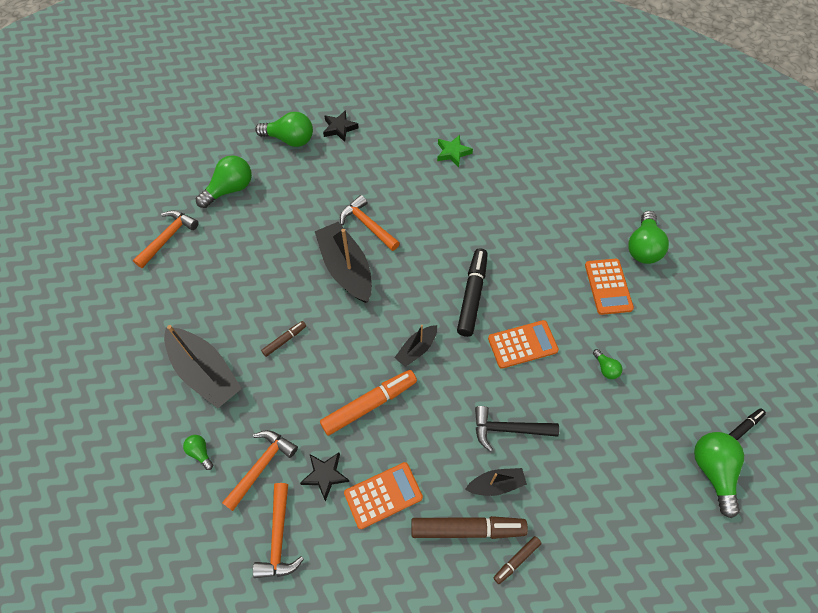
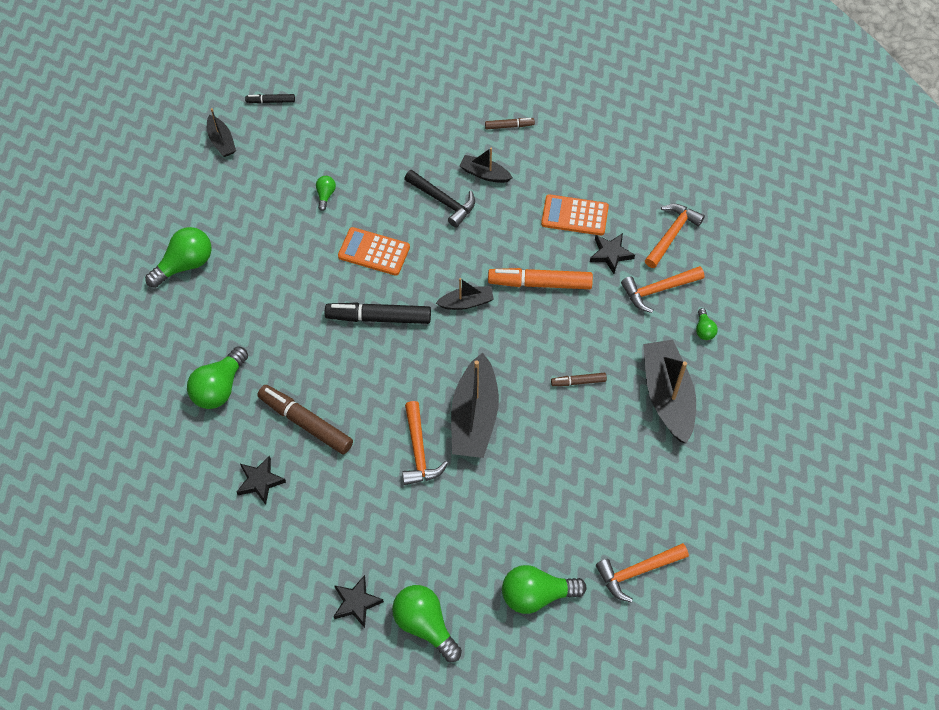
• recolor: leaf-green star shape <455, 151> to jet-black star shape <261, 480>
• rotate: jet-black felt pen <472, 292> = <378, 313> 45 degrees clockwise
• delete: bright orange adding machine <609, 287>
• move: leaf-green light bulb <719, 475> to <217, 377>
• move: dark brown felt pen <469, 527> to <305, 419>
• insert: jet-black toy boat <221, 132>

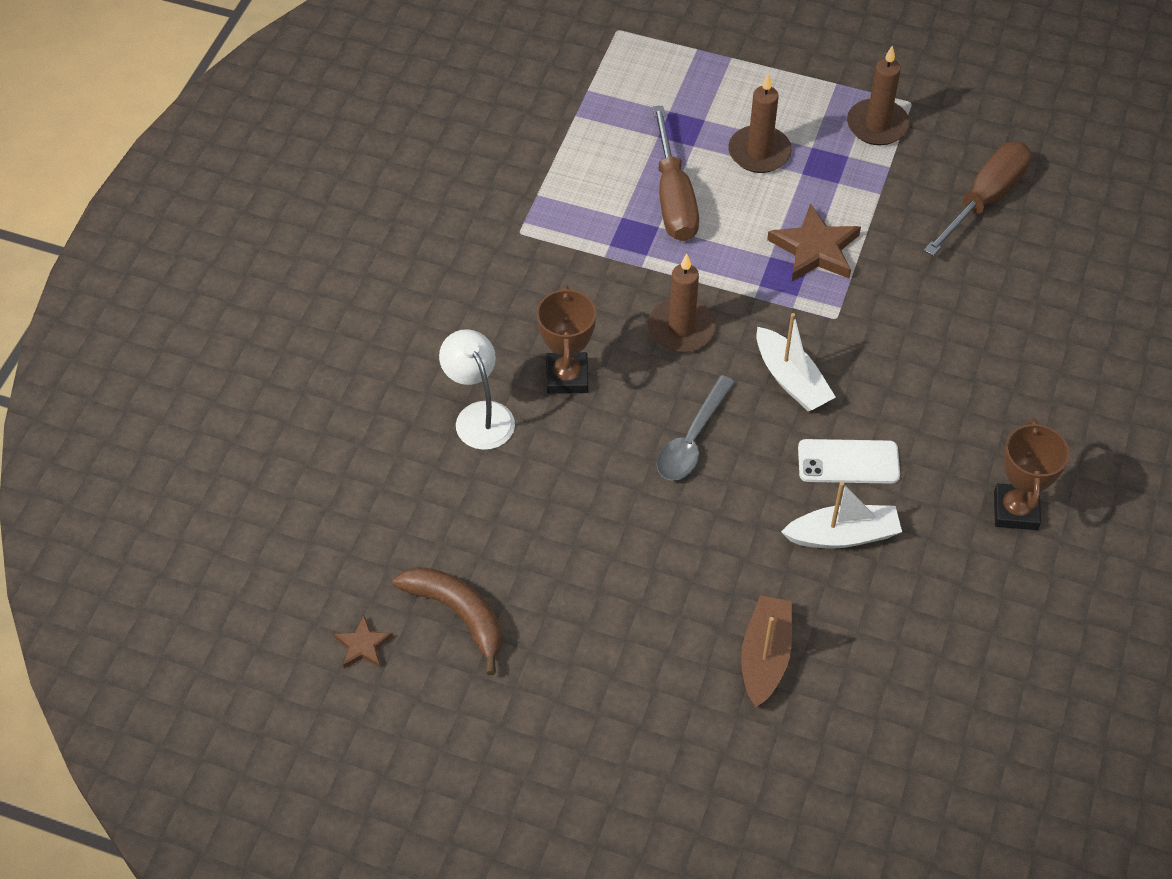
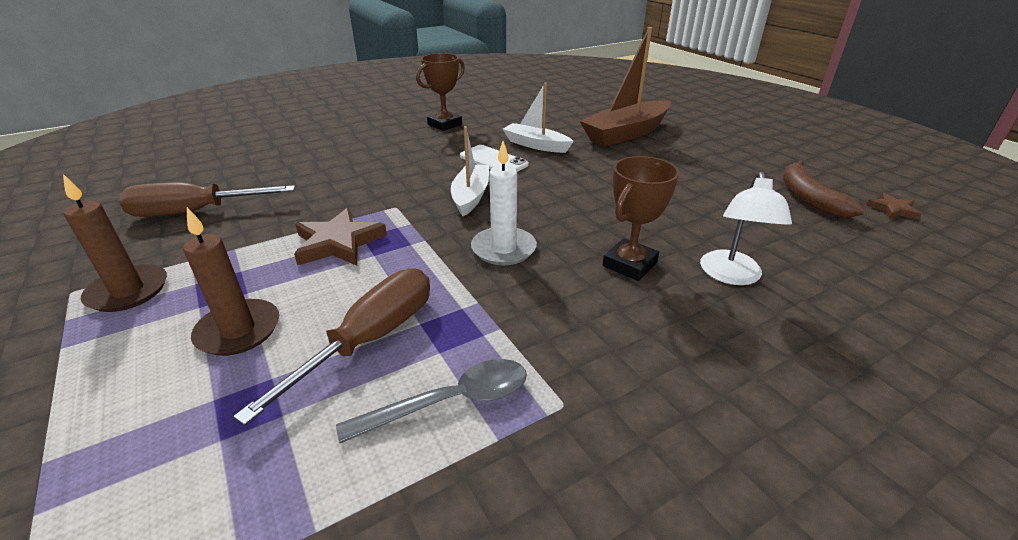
• recolor: dark brown candle <682, 303> to snow-white candle <504, 203>
• move: ash-grey tablespoon <695, 428> to <431, 401>
• resize: dark brown toy boat <766, 651> = <625, 86> x1.63

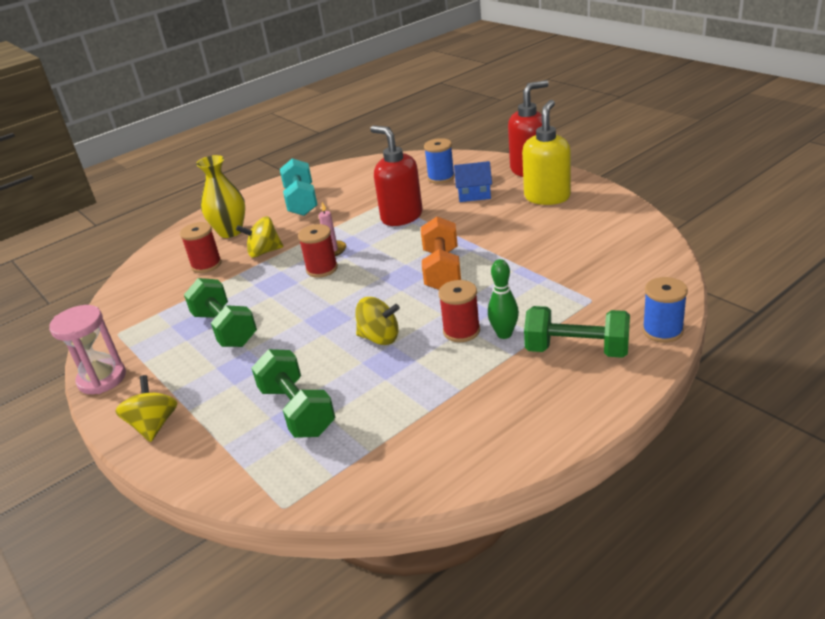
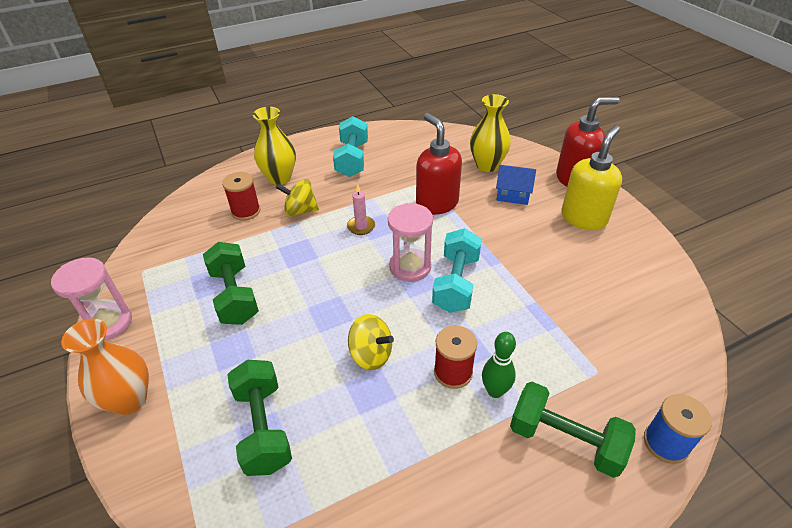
• replace: royal blue spool <439, 161> to golden tall vase <490, 133>
• recolor: bright orange free weight <441, 253> to teal free weight <457, 270>
• delete: scarlet spool <318, 251>
• replace: golden toy top <146, 408> to bright orange tall vase <105, 367>
• insert: pink sand timer <410, 242>

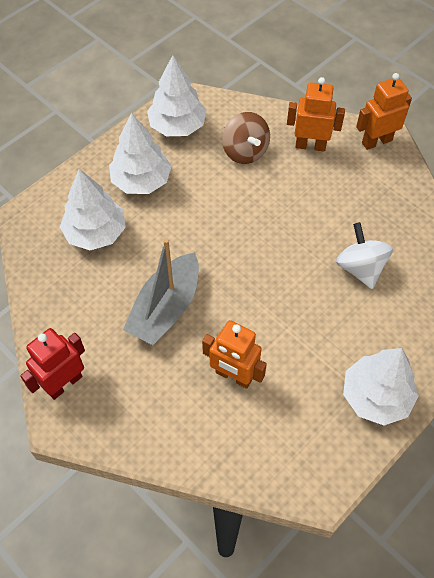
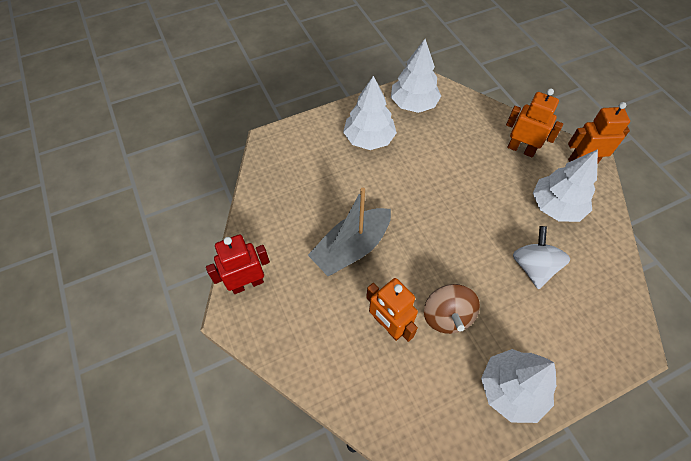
• move: dark brown toy top <246, 138> to <452, 309>
• move: snow-white toy tree <93, 209> to <565, 185>

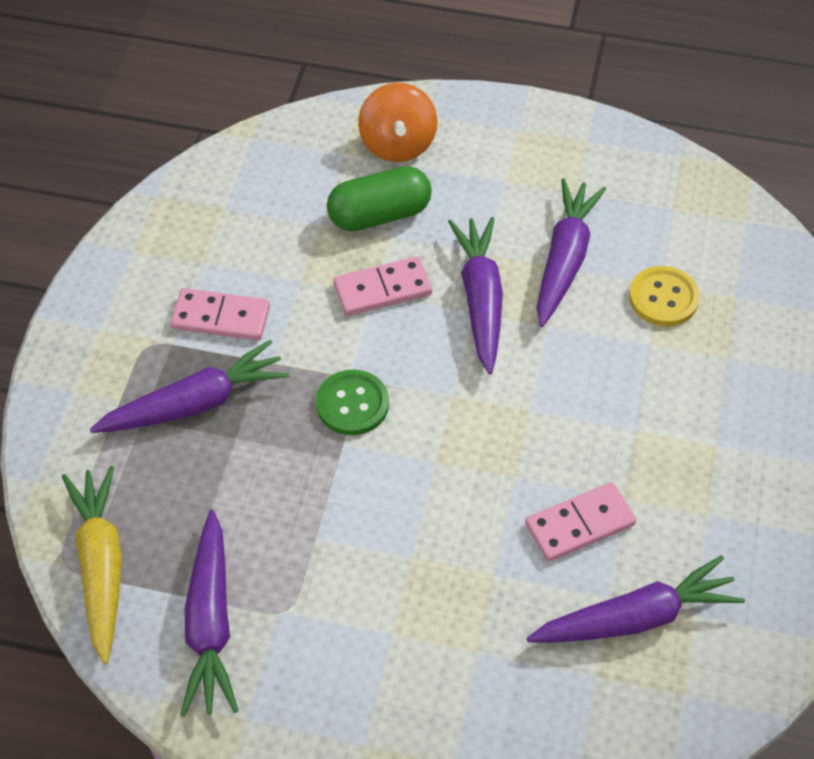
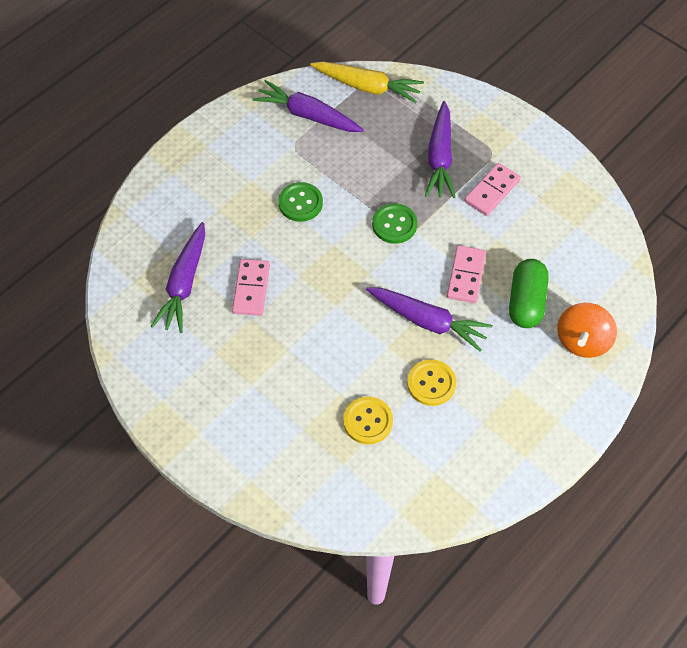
• rotate: bright orange toy top <398, 122> = <587, 330> 90 degrees counterclockwise
• replace: violet root vegetable <571, 252> to golden sewing button <431, 382>
• insert: leaf-green sewing button <300, 202>

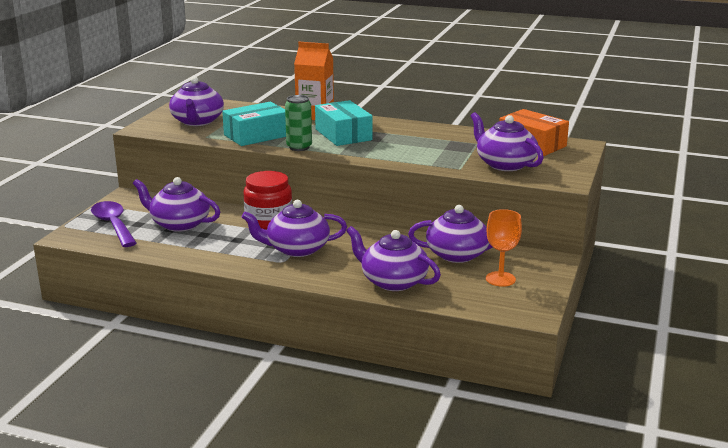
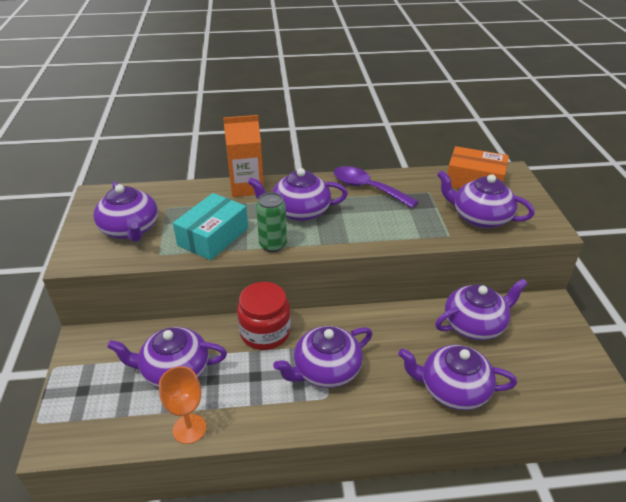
• replace: teal parcel <344, 123> to violet teapot <298, 194>
• move: violet tablespoon <114, 224> to <376, 187>
• move: bright orange wine glass <504, 248> to <182, 405>

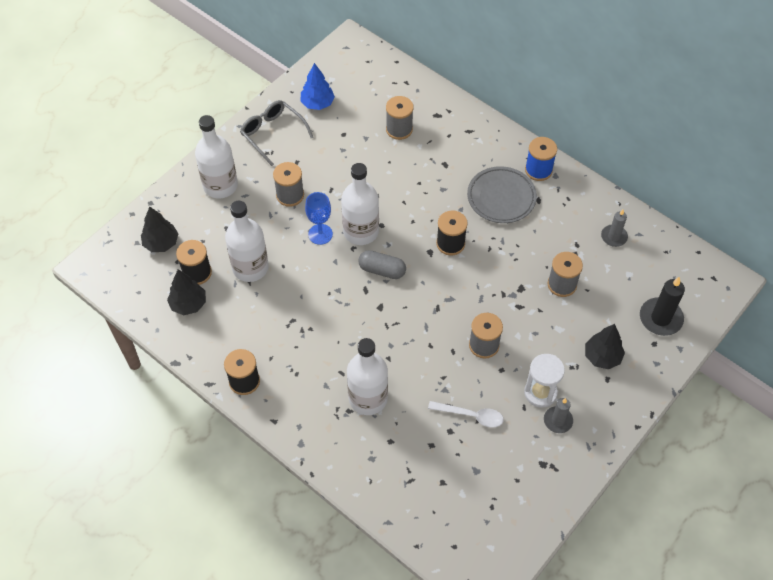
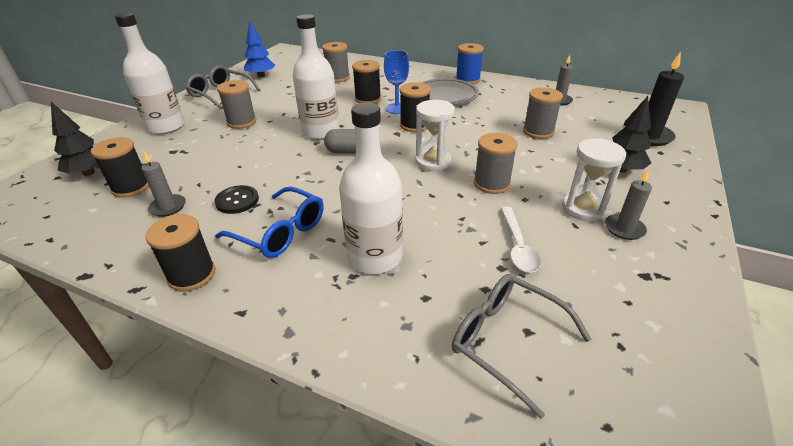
• move: royal blue wine glass <319, 218> to <396, 82>
• delete: snow-white bottle <247, 241>
• delete: jet-black toy tree <186, 292>
• rotate: snow-white tablespoon <466, 414> = <521, 240> 90 degrees clockwise
• insert: jet-black spool <366, 81>
• insert: snow-white sand timer <435, 135>
• insert: ash-grey candle <164, 184>
• insert: jet-black sewing button <236, 199>
• insert: royal blue glasses <269, 222>
• insert: ash-grey glasses <521, 346>

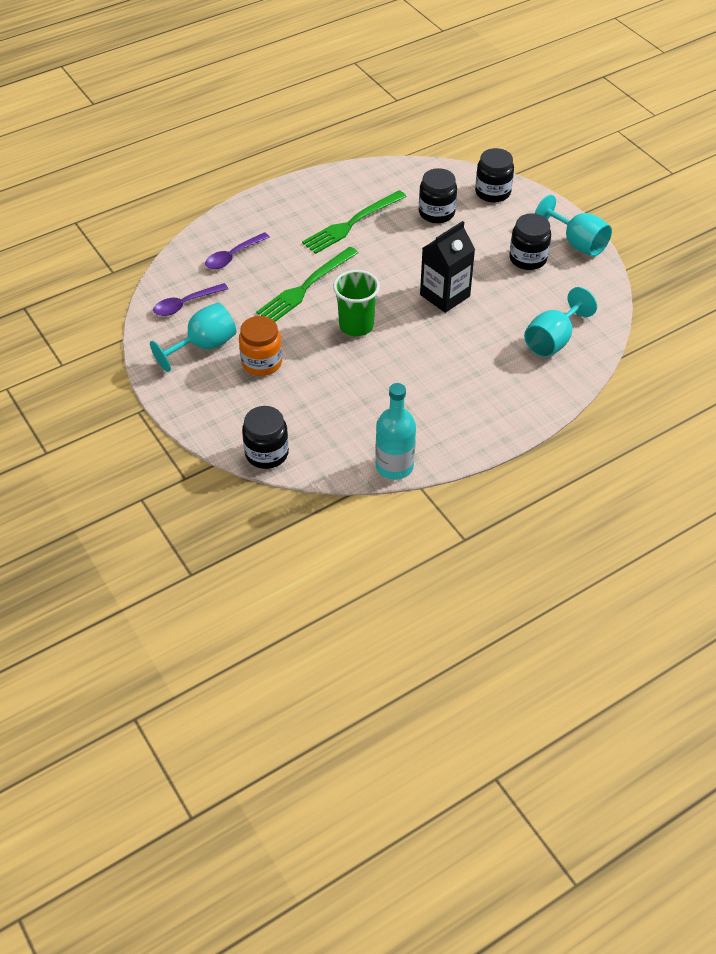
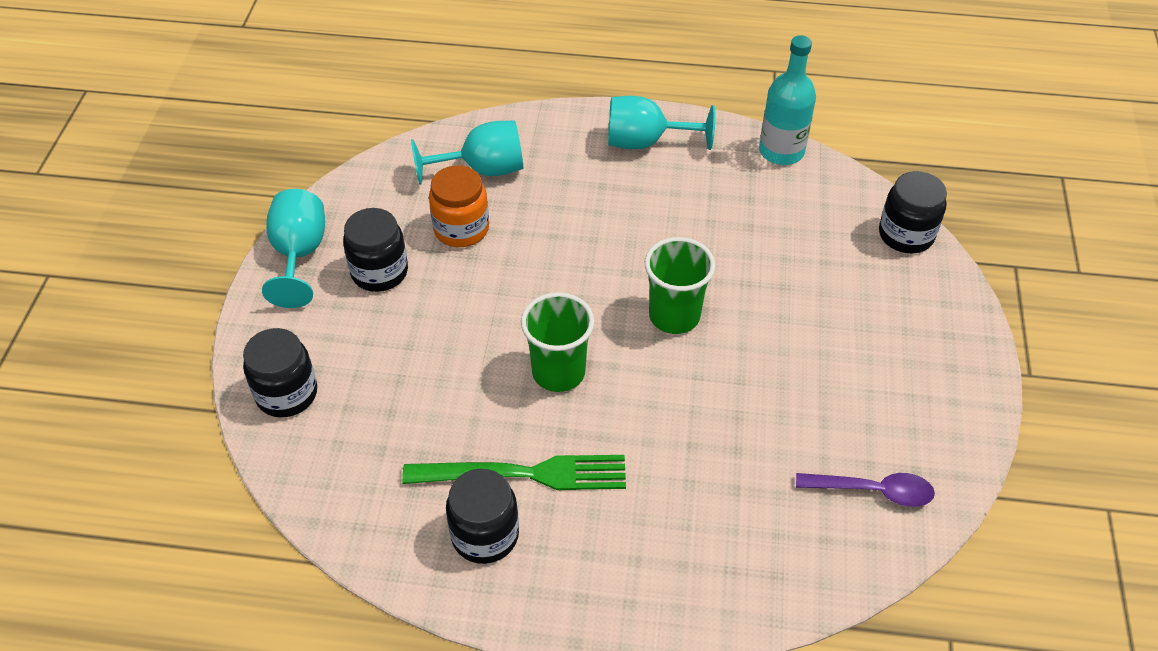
• move: jet-black jar <438, 195> to <482, 516>
• delete: jet-black juice carton <447, 267>
• delete: violet tablespoon <237, 250>
• delete: leaf-green fork <307, 284>
• move: teal wine glass <193, 337> to <661, 123>
• move: bright orange jar <260, 346> to <459, 206>
• insert: leaf-green tumbler <557, 342>

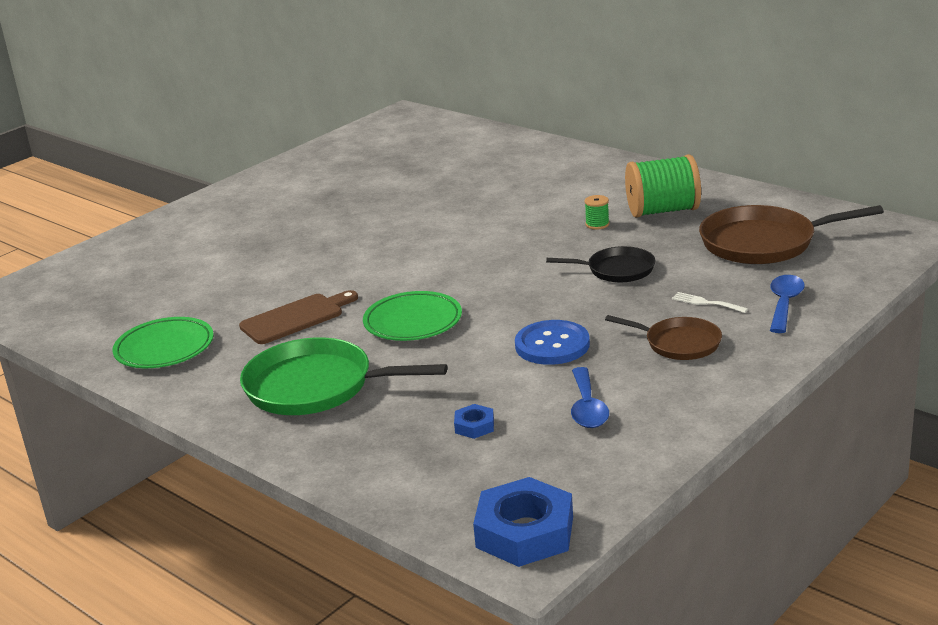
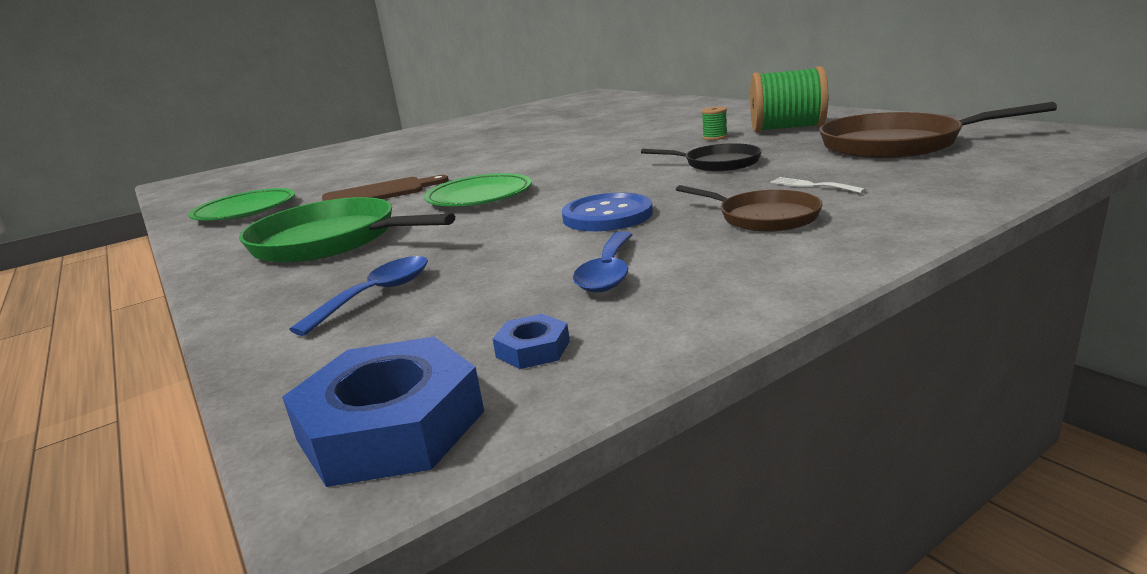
• move: royal blue tablespoon <787, 304> to <358, 296>
• move: royal blue nut <474, 421> to <531, 341>

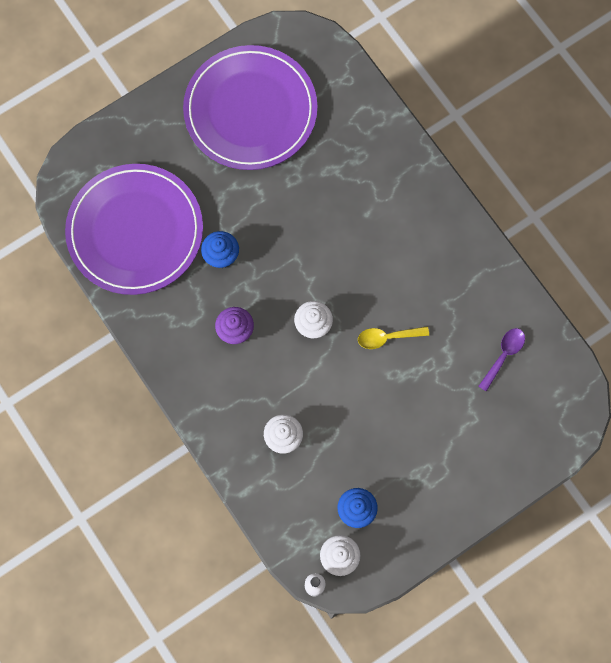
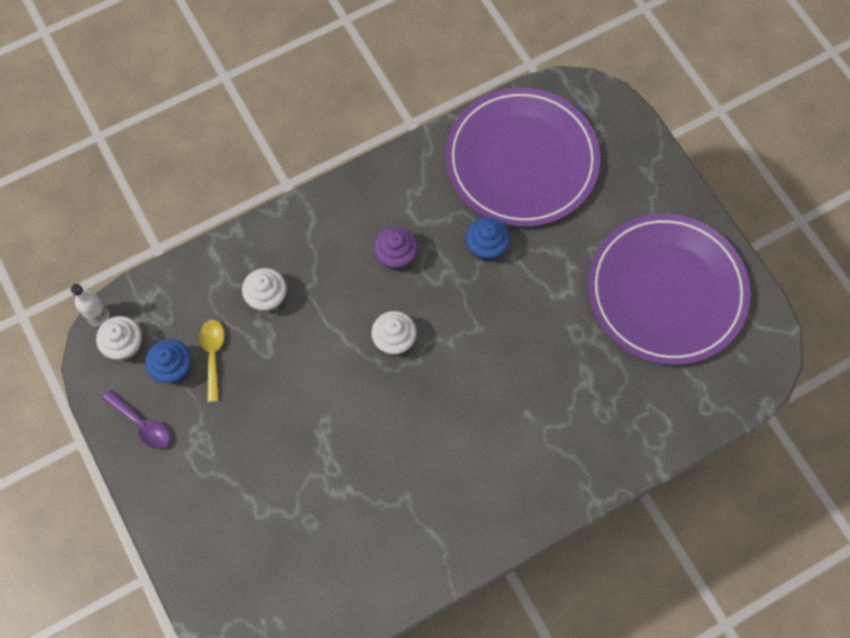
• move: golden tablespoon <393, 337> to <212, 361>
• move: violet tablespoon <501, 360> to <136, 419>

